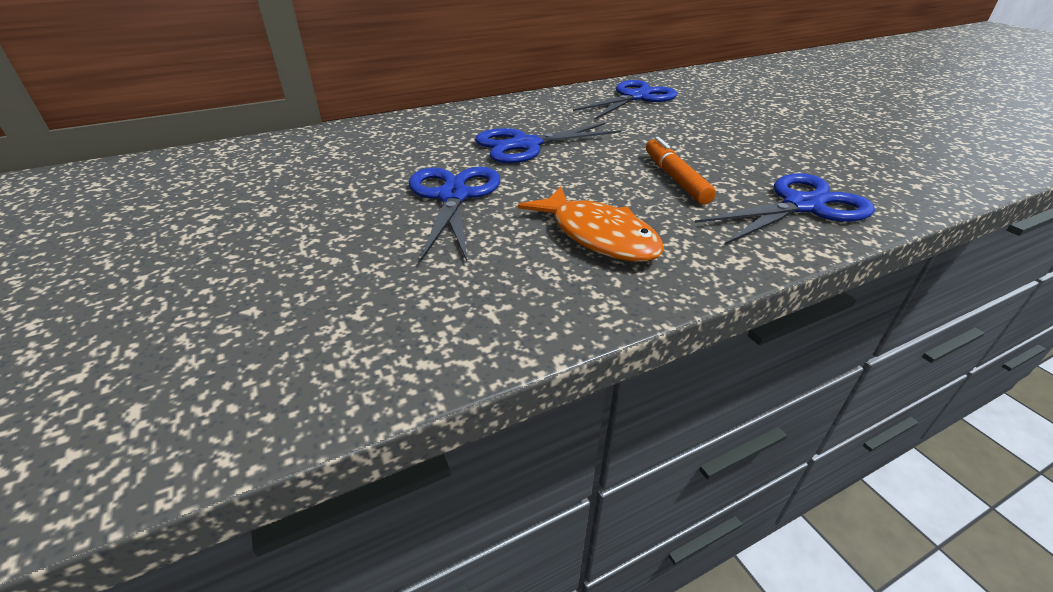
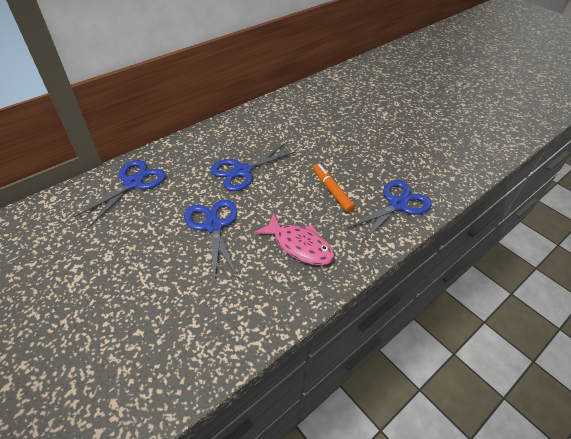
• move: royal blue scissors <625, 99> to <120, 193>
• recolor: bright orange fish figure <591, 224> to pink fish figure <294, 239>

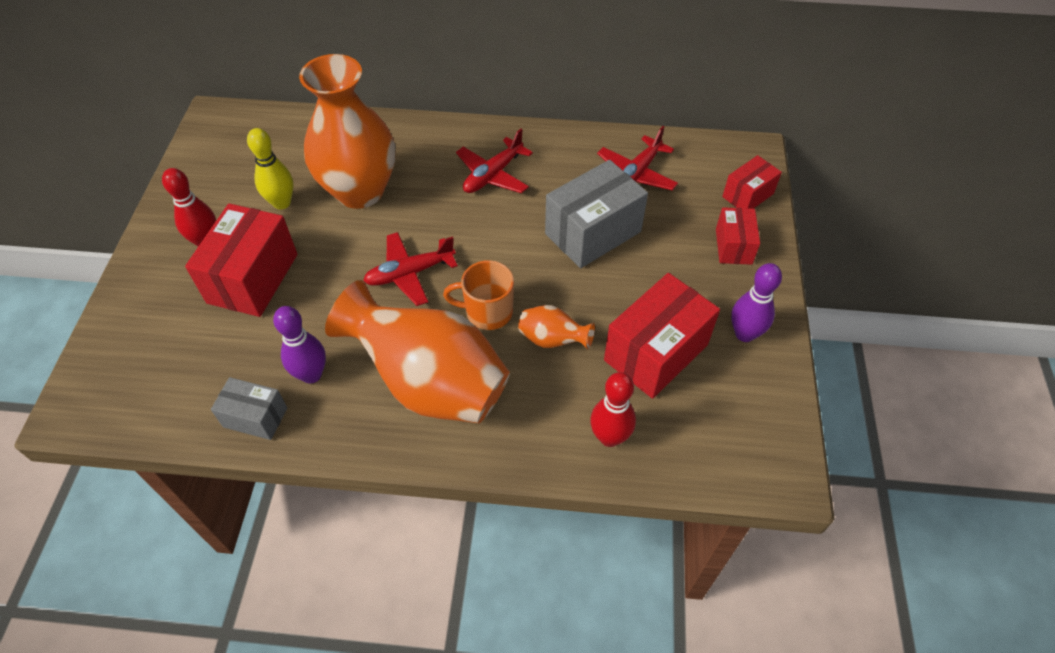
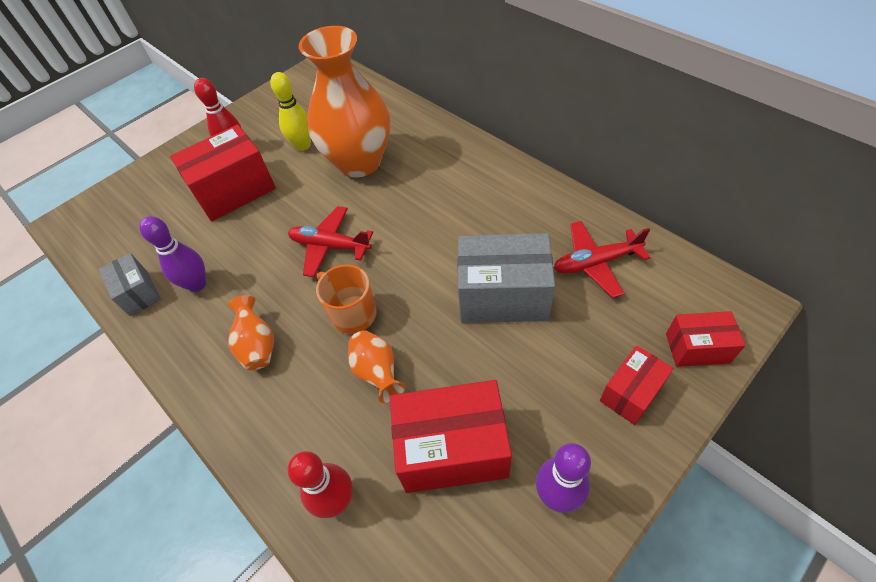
• delete: scarlet plane <494, 161>
• resize: bright orange tall vase <417, 351> = <251, 332> x0.43

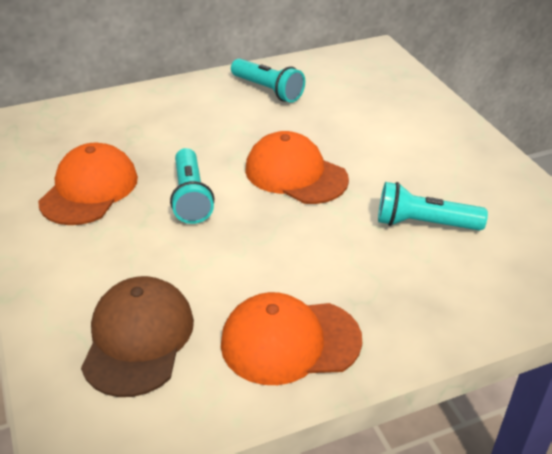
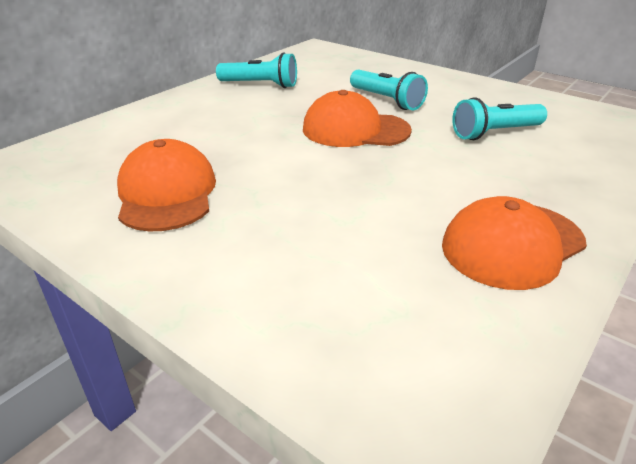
• move: teal torch <192, 186> to <389, 90>
• delete: dark brown baseball cap <137, 336>

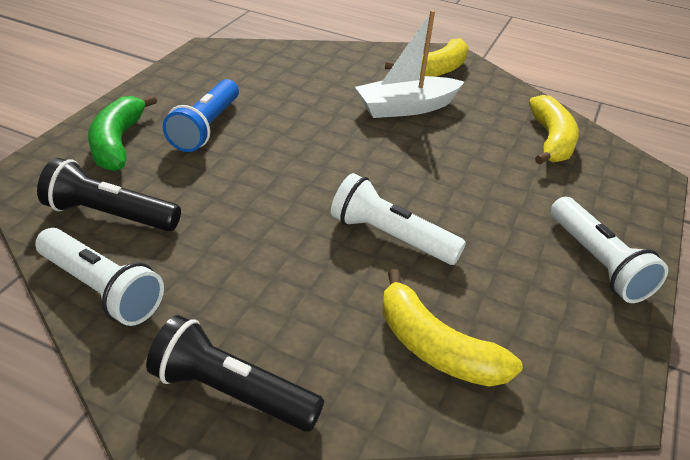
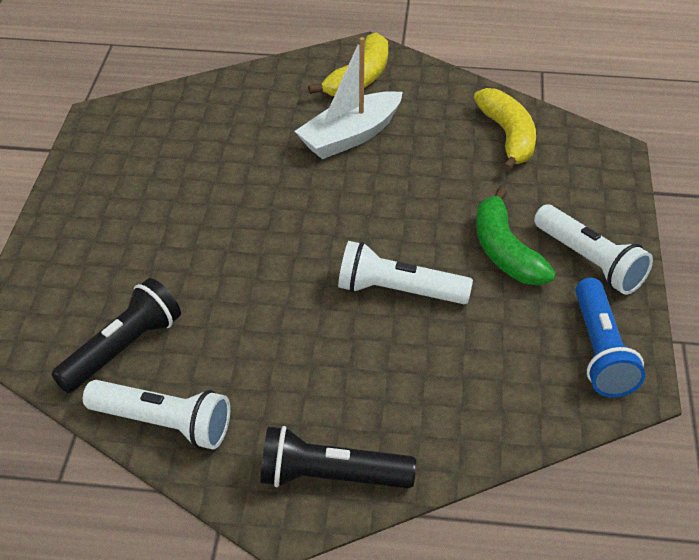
• move: royal blue torch <201, 115> to <610, 338>
• move: leaf-green banana fruit <122, 133> to <516, 236>
• rotate: jet-black torch <109, 194> = <116, 335> 135 degrees clockwise
• delete: golden banana fruit <452, 328>

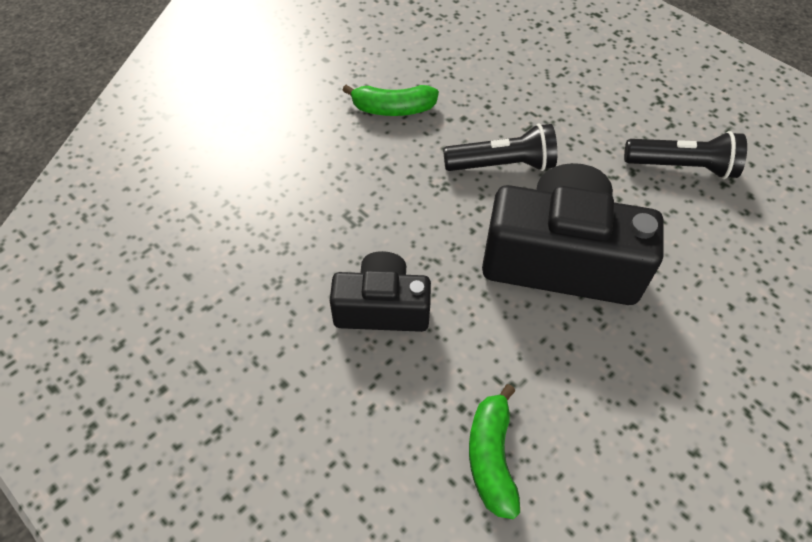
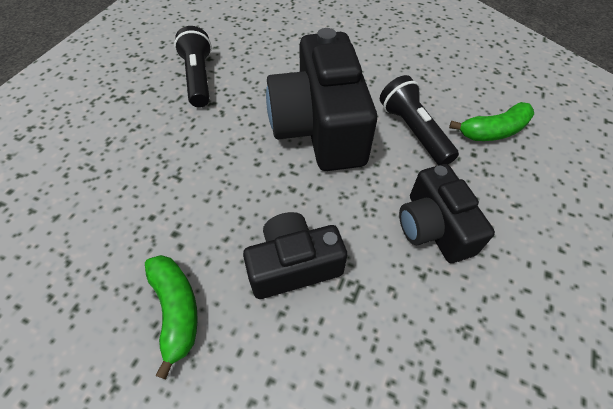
• move: jet-black torch <500, 147> to <419, 120>
• insert: jet-black compact camera <295, 255>

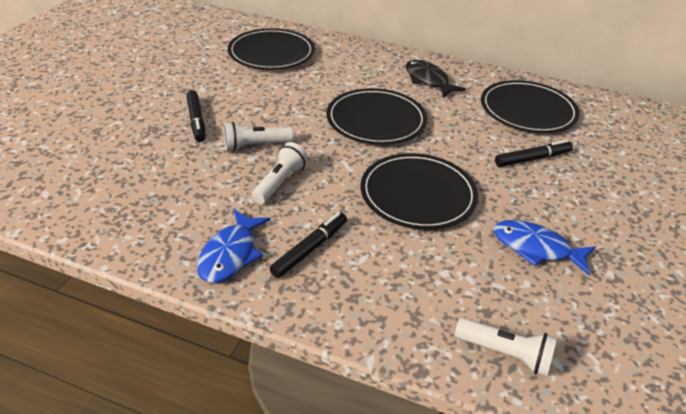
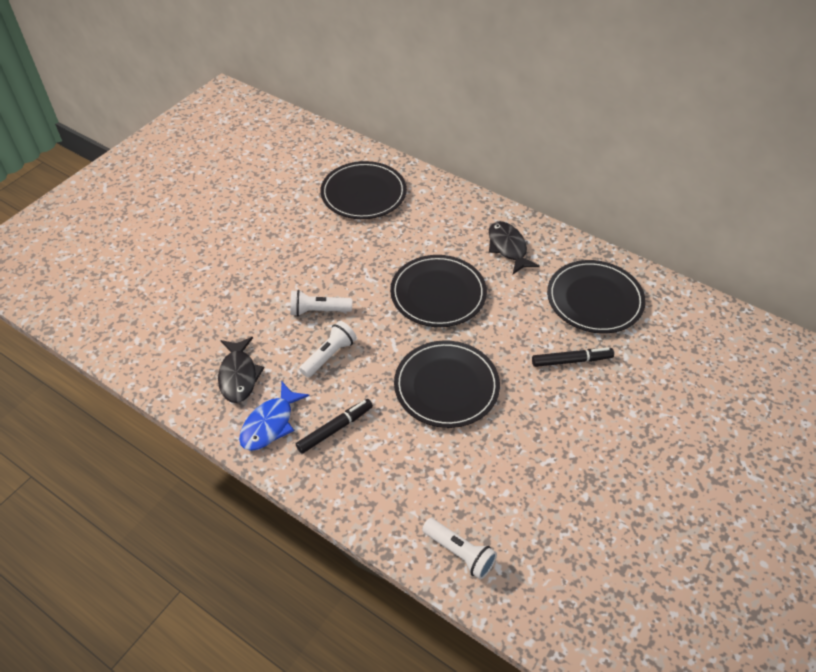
• delete: jet-black felt pen <195, 116>
• delete: royal blue fish figure <545, 247>
• insert: jet-black fish figure <241, 370>

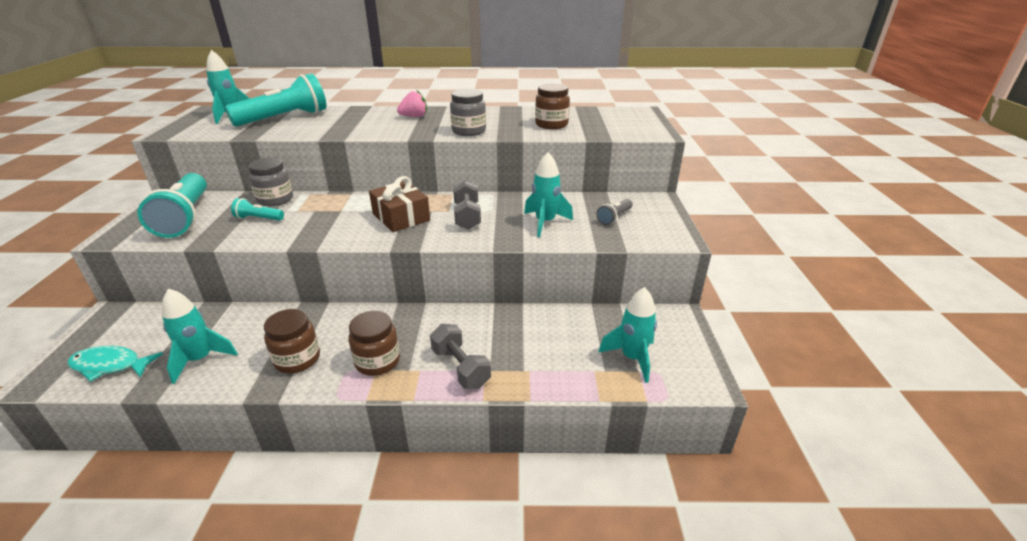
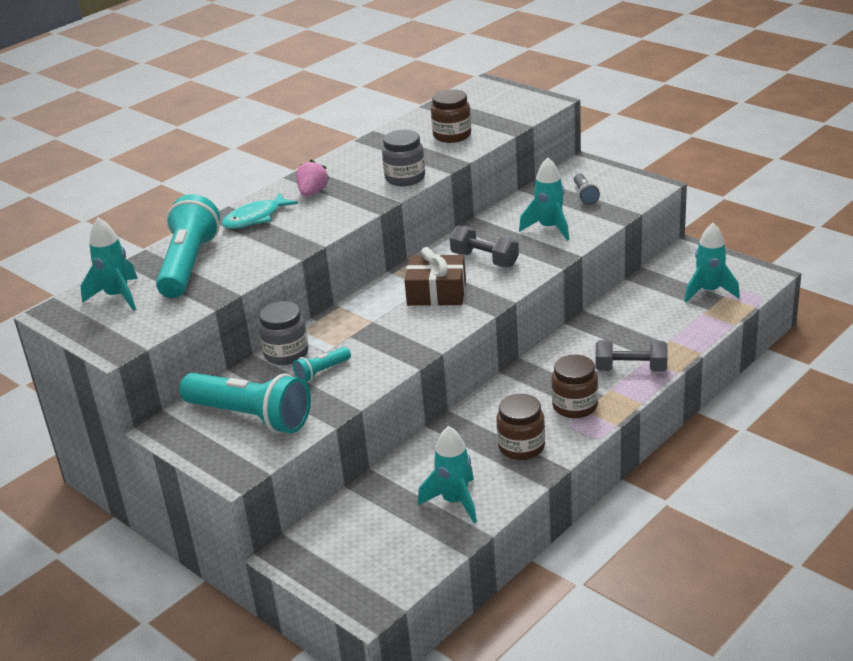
• move: teal fish figure <115, 364> to <260, 210>

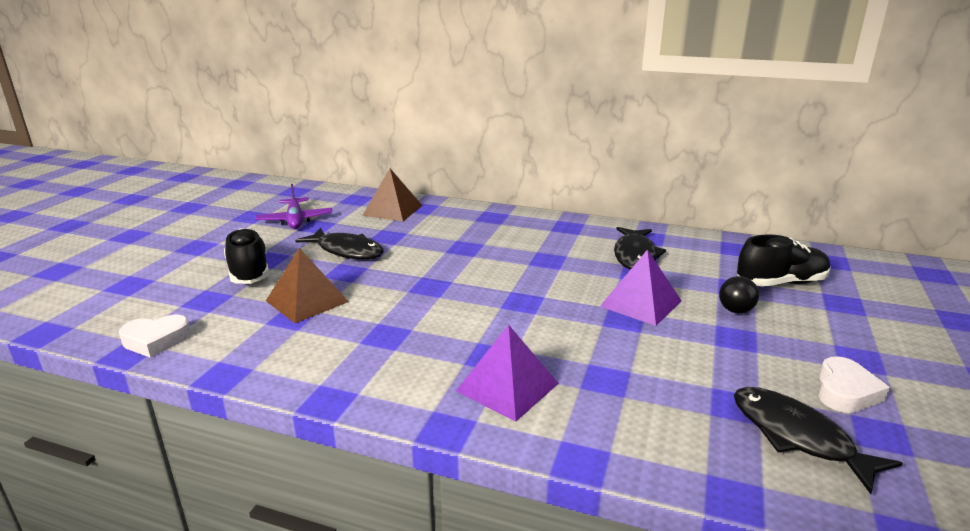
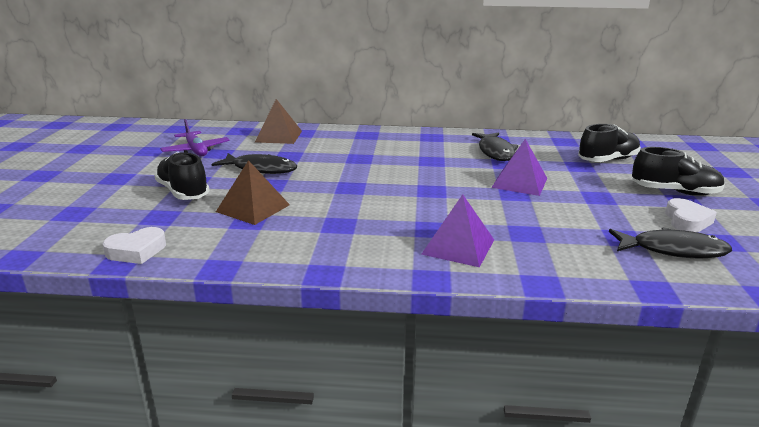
• delete: jet-black sphere <739, 295>
• rotate: jet-black fish figure <818, 440> = <670, 243> 150 degrees clockwise
• insert: jet-black shoe <678, 171>

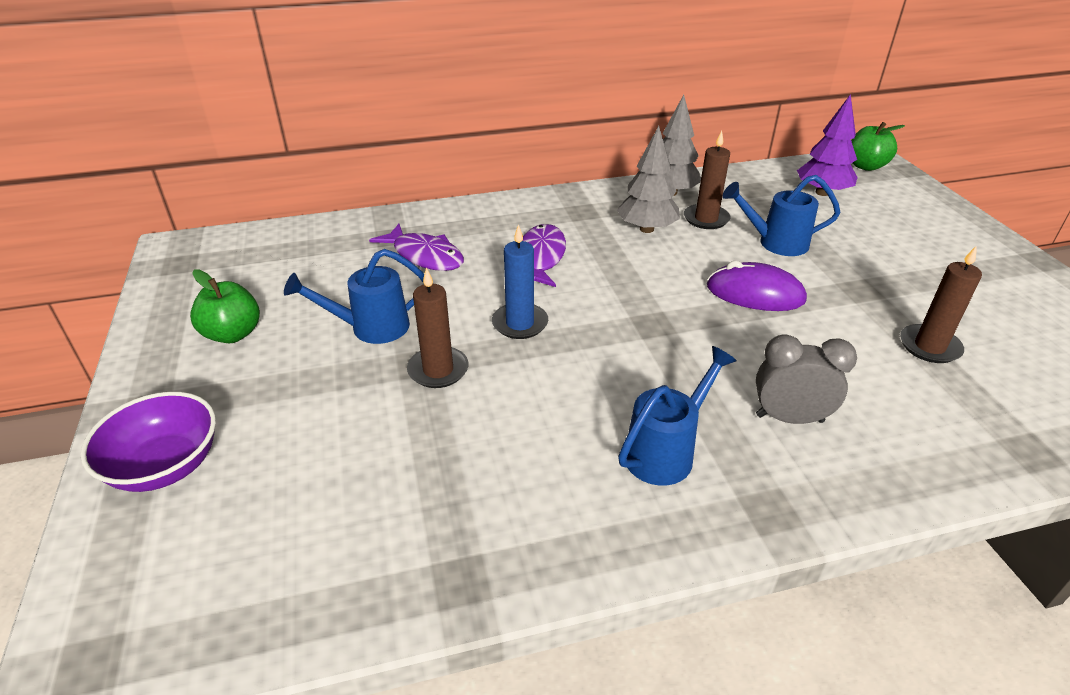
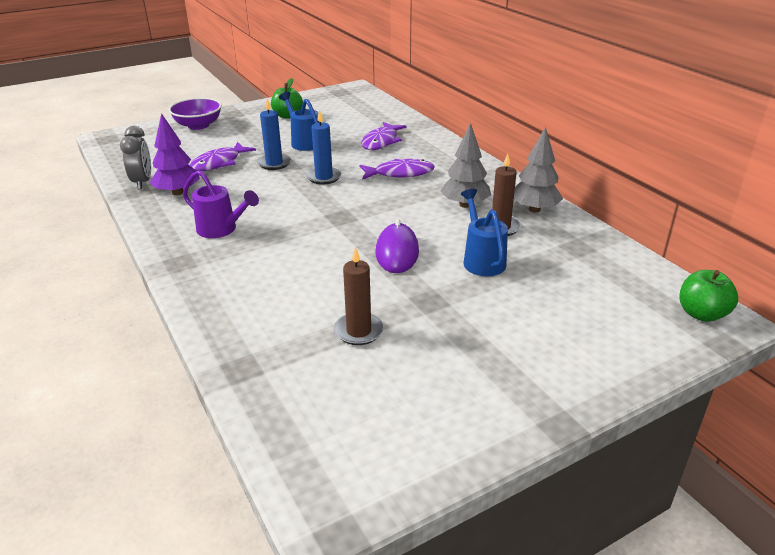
• move: violet toy tree <827, 145> to <175, 154>
• recolor: dark brown candle <437, 327> to royal blue candle <274, 134>
• move: ash-grey clock <806, 379> to <135, 157>
• recolor: royal blue watering pot <677, 415> to violet watering pot <221, 204>
• insert: violet fish figure <223, 156>

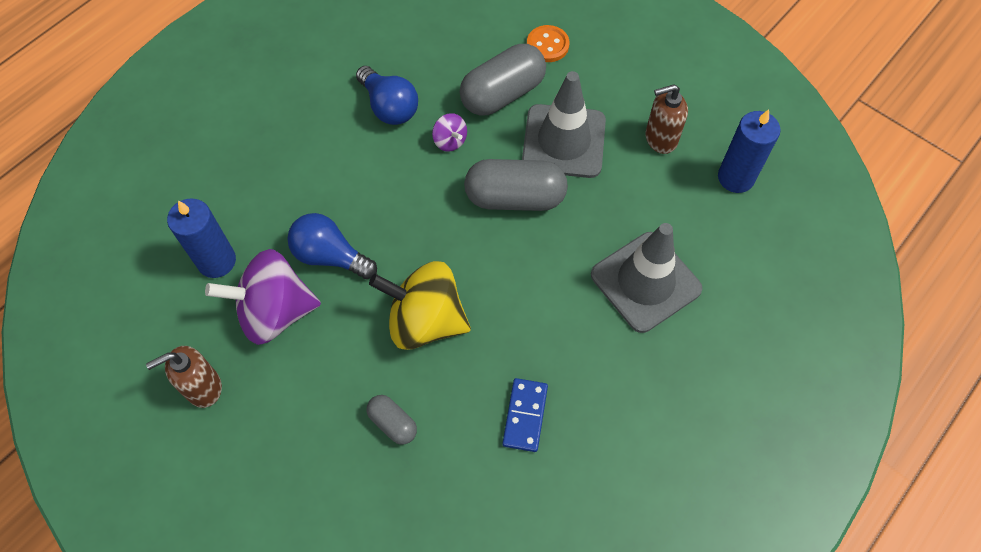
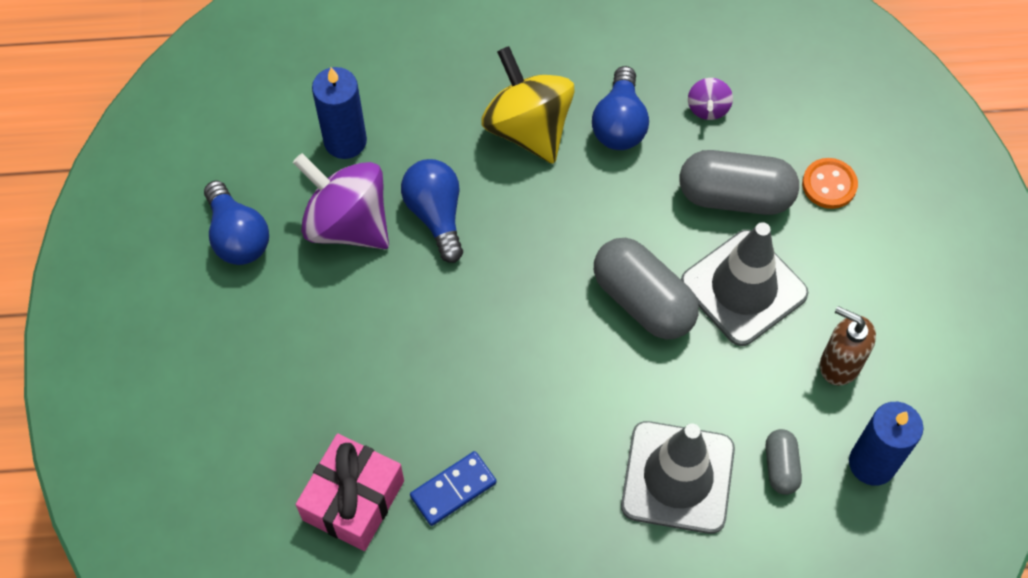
• move: violet toy top <449, 132> to <710, 99>
• move: golden toy top <420, 305> to <528, 105>
• replace: dark brown soap pump <184, 377> to royal blue light bulb <236, 223>
• move: ash-grey pill shape <392, 420> to <784, 462>
• insert: pink present <350, 492>

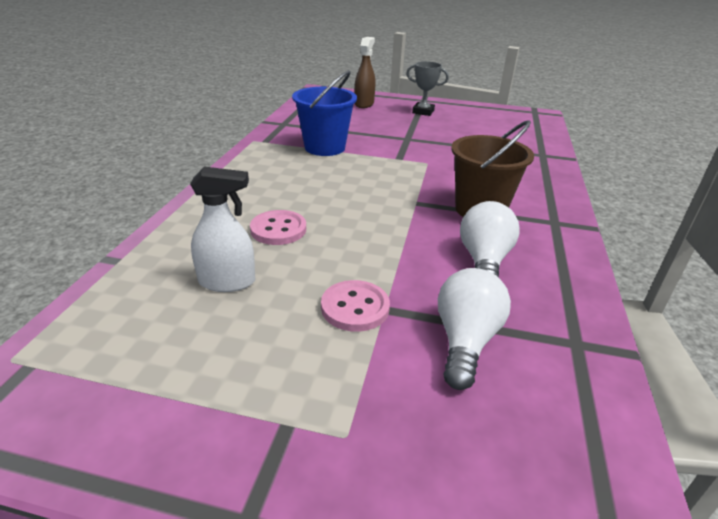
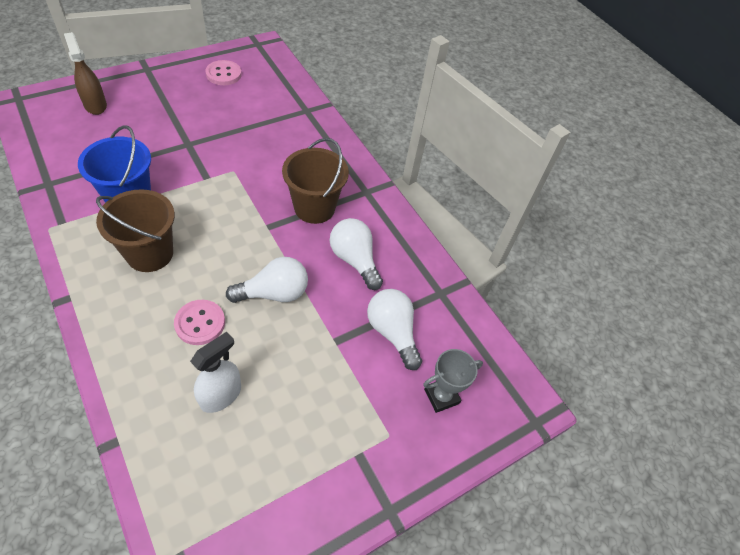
• move: ash-grey award cup <427, 88> to <453, 381>
• move: pink sewing button <355, 306> to <224, 72>
• insert: dark brown sand bucket <135, 230>
• insert: snow-white light bulb <267, 280>

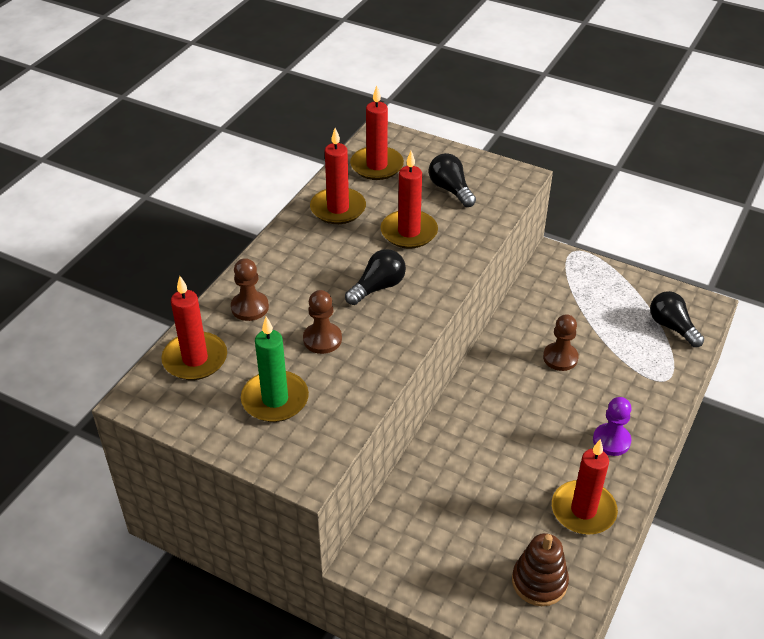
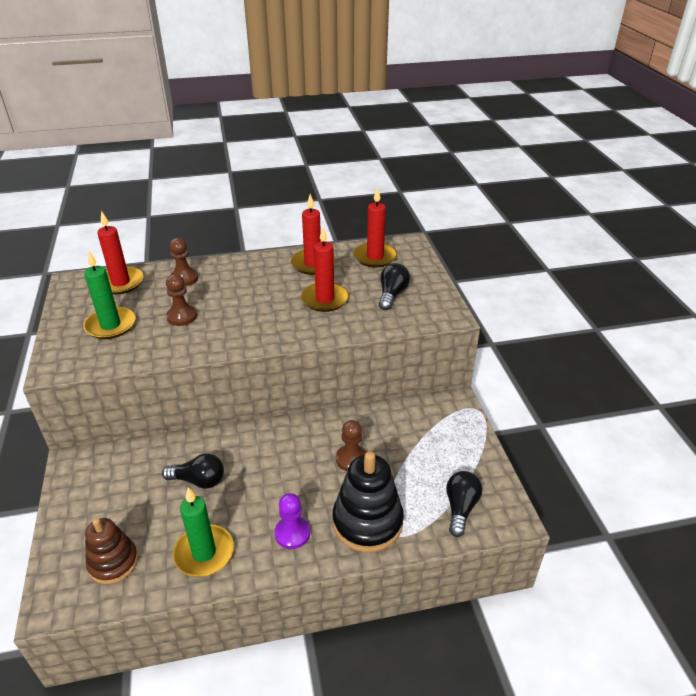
• move: jet-black light bulb <375, 277> to <193, 471>
• recolor: scarlet candle <585, 487> to leaf-green candle <203, 532>
• insert: jet-black ring stacker <368, 501>

